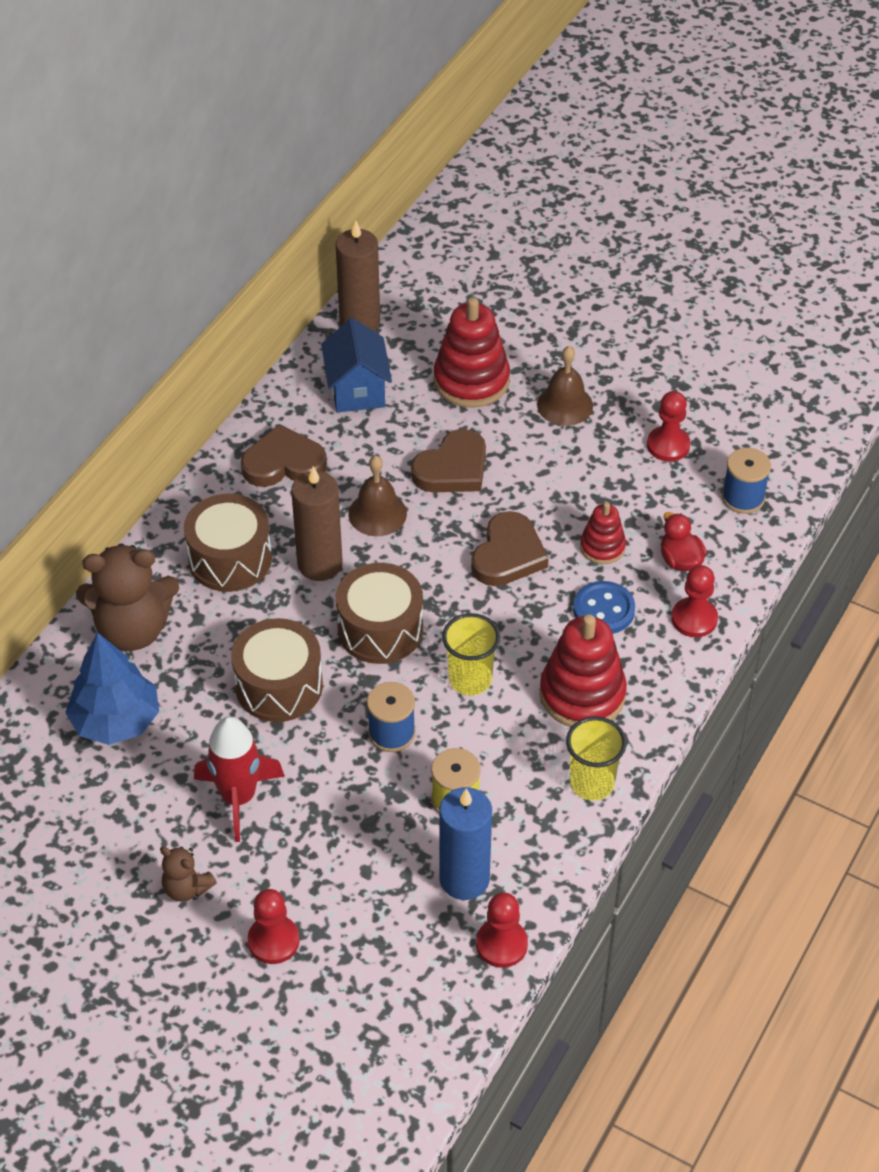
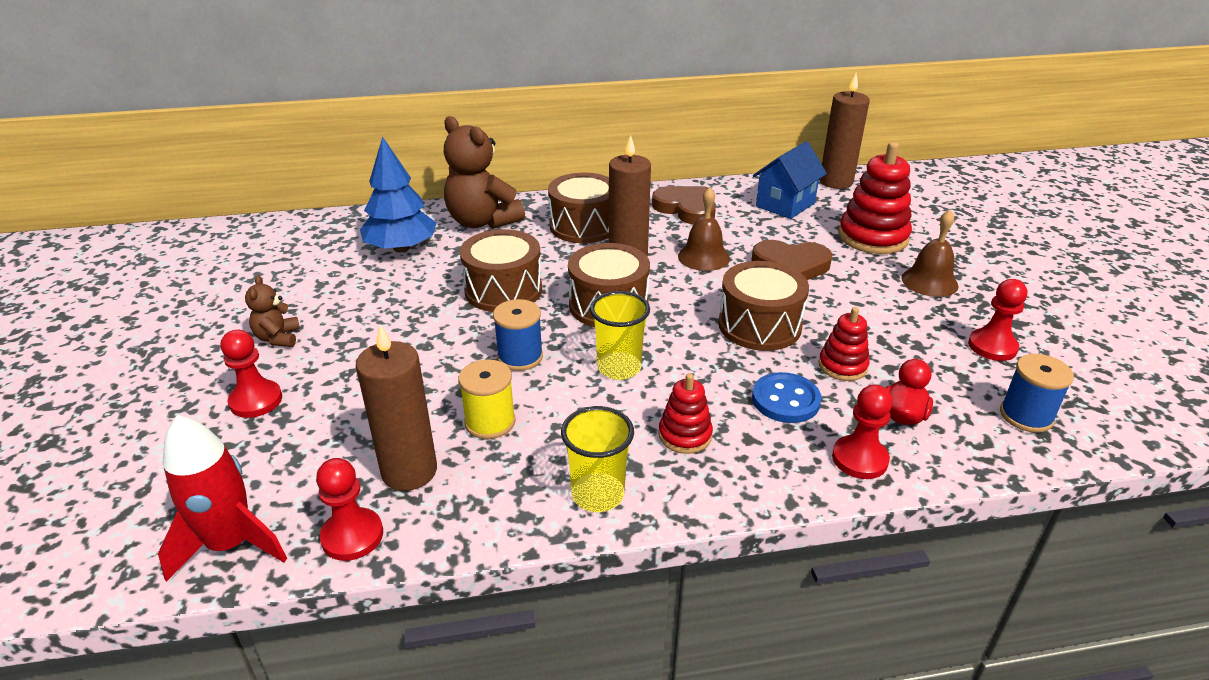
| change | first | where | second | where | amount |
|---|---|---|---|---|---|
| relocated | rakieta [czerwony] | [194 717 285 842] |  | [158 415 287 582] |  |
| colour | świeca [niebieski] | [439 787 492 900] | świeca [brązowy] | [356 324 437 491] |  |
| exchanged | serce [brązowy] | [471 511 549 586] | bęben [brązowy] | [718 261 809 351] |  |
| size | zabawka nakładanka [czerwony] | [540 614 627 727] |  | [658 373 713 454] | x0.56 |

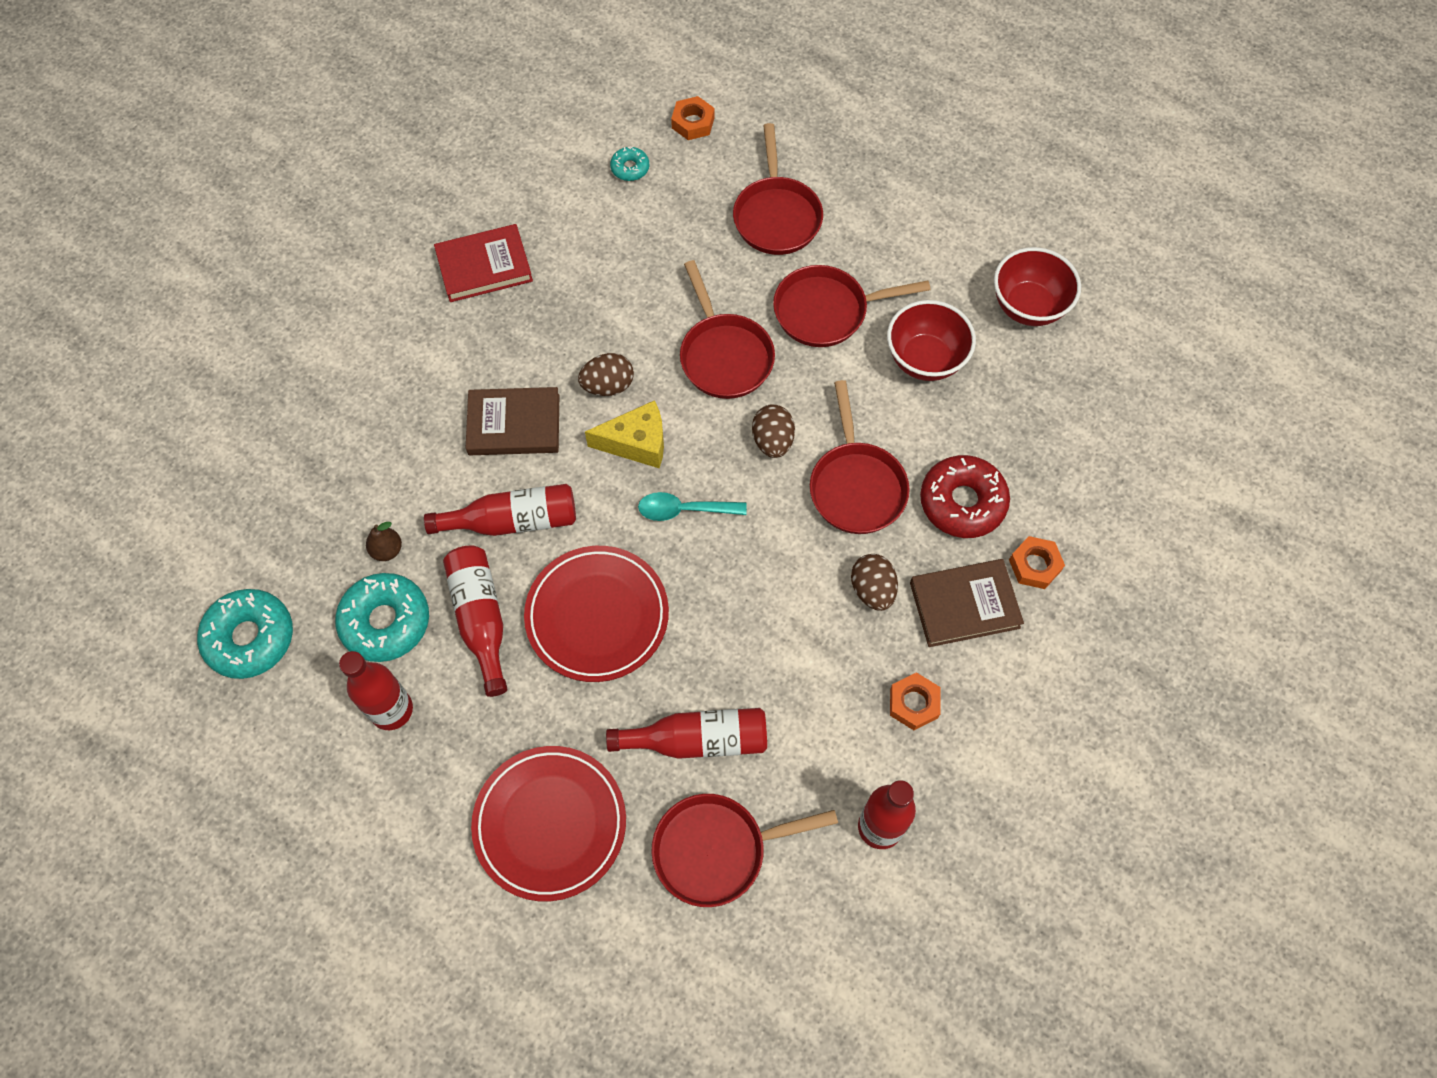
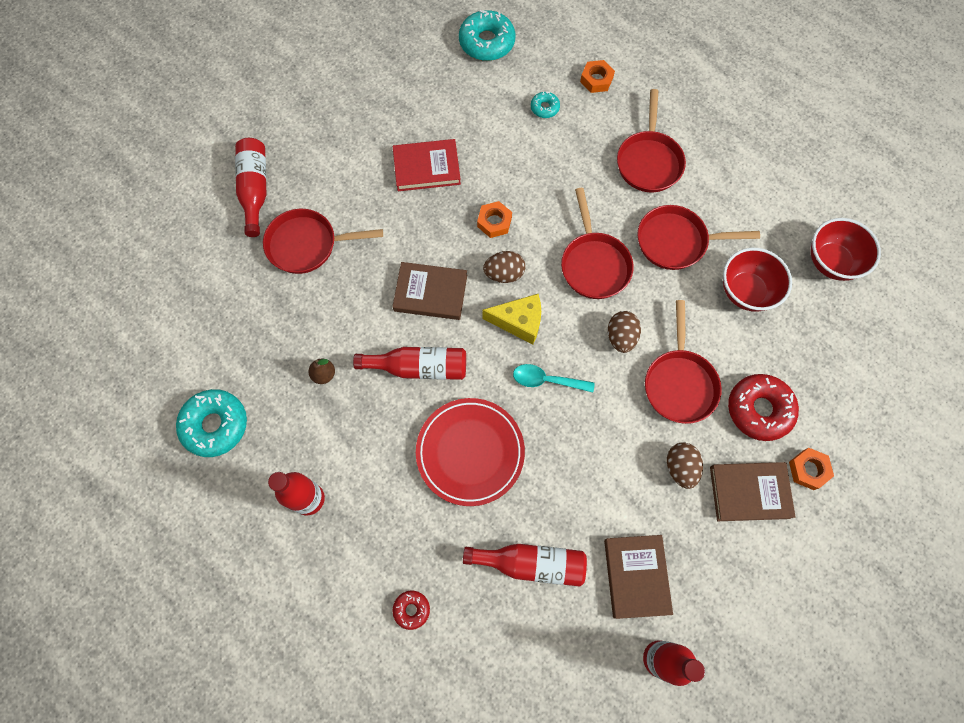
| change | first | where | second | where | amount |
|---|---|---|---|---|---|
| relocated | donut [turkusowy] | [335 573 429 662] |  | [459 10 515 61] |  |
| relocated | butelka [czerwony] | [443 546 507 697] |  | [235 138 267 237] |  |
| exchanged | talerz [czerwony] | [471 746 626 901] | donut [czerwony] | [392 590 430 630] |  |
| relocated | patelnia [czerwony] | [651 794 838 907] |  | [263 209 383 274] |  |
| relocated | nakrętka [pomarańczowy] | [890 672 941 730] |  | [477 201 512 238] |  |
| appeared |  |  | książka [brązowy] | [604 535 673 619] |  |

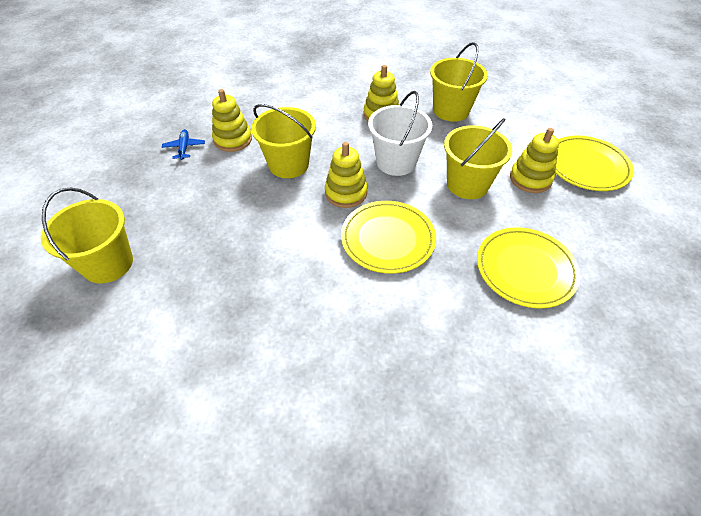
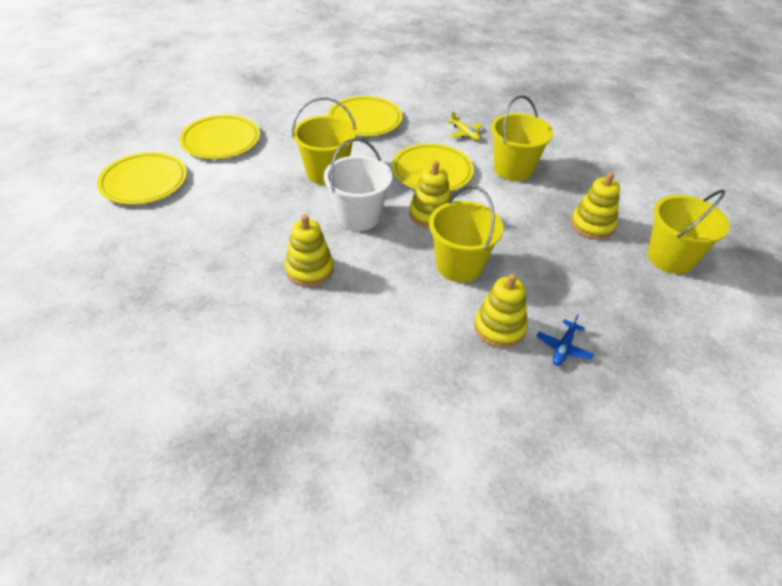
| change | first | where | second | where | amount |
|---|---|---|---|---|---|
| relocated | wiadro [żółty] | [430 42 488 122] |  | [491 95 553 181] |  |
| relocated | zabawka nakładanka [żółty] | [510 128 559 193] |  | [571 172 620 240] |  |
| appeared |  |  | talerz [żółty] | [97 152 187 205] |  |
| appeared |  |  | samolot [żółty] | [447 111 483 141] |  |

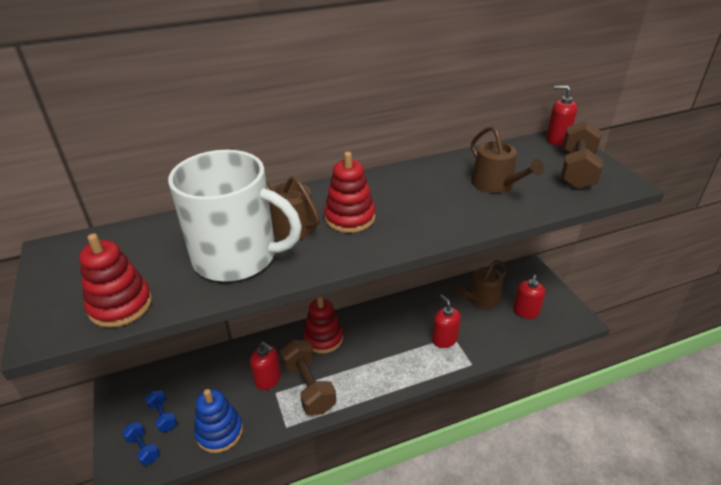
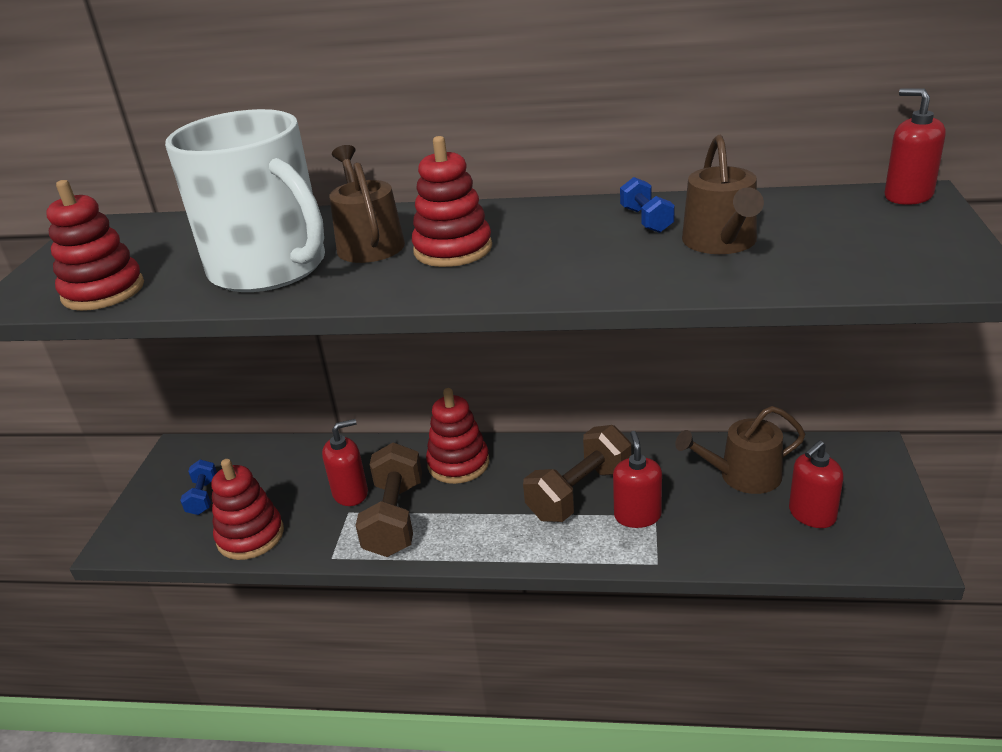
| change | first | where | second | where | amount |
|---|---|---|---|---|---|
| relocated | hantel [niebieski] | [122 422 160 466] |  | [620 177 675 233] |  |
| colour | zabawka nakładanka [niebieski] | [194 389 243 453] | zabawka nakładanka [czerwony] | [211 459 284 560] |  |
| spun | dozownik mydła [czerwony] | [250 342 281 390] |  | [322 419 368 506] | 90 degrees counterclockwise |
| relocated | hantel [brązowy] | [561 121 603 189] |  | [523 425 631 522] |  |

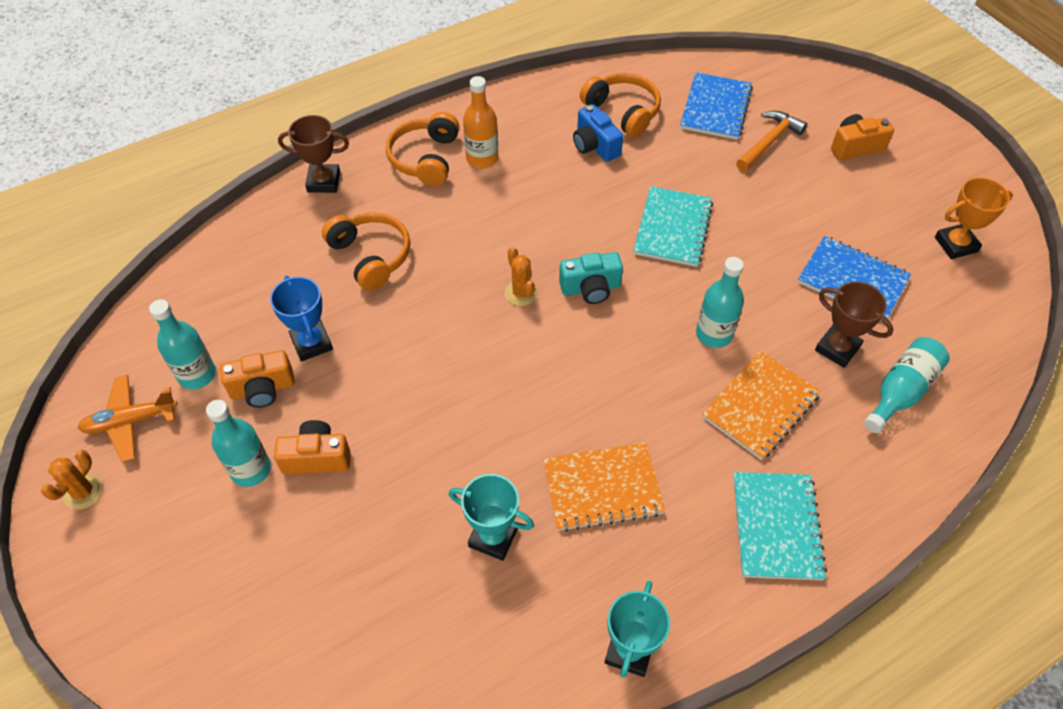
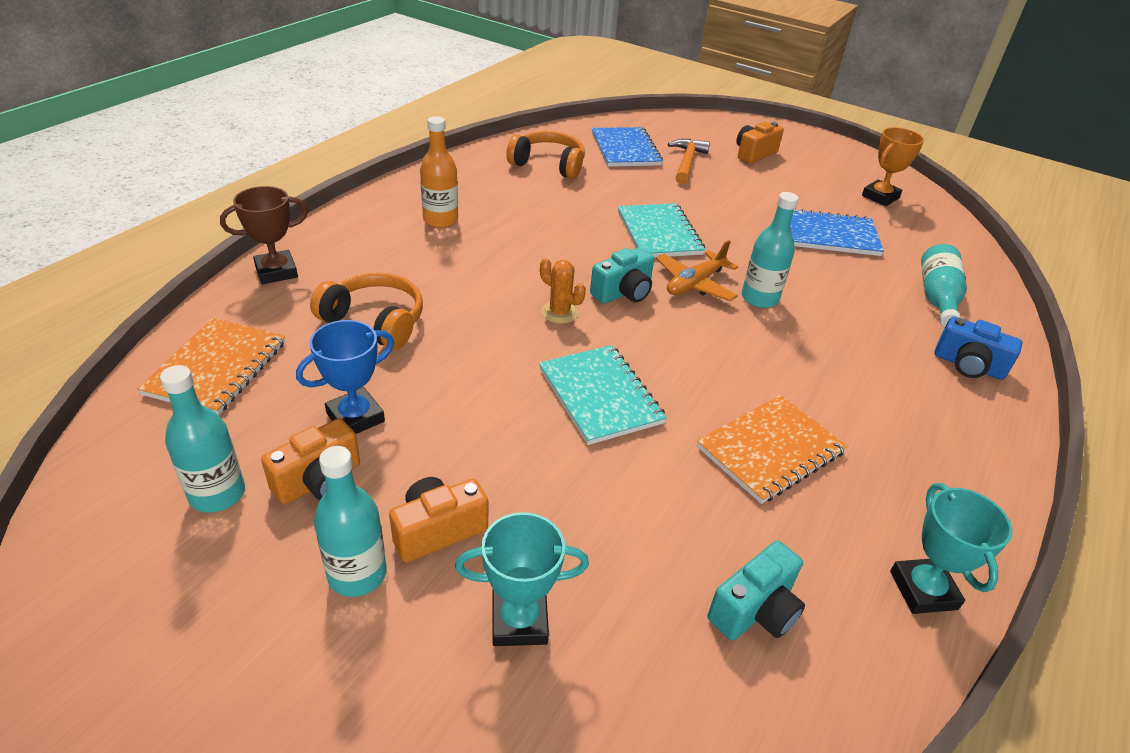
| change | first | where | second | where | amount |
|---|---|---|---|---|---|
| missing | kaktus [pomarańczowy] | [41 450 103 509] |  |  |  |
| relocated | samolot [pomarańczowy] | [78 375 178 462] |  | [656 240 738 301] |  |
| spun | puchar [niebieski] | [270 276 333 362] |  | [296 320 394 434] | 75 degrees counterclockwise |
| missing | słuchawki [pomarańczowy] | [386 112 459 186] |  |  |  |
| relocated | puchar [turkusowy] | [449 474 534 561] |  | [455 512 589 646] |  |
| relocated | aparat fotograficzny [niebieski] | [573 104 623 162] |  | [934 316 1023 380] |  |
| relocated | zeszyt [pomarańczowy] | [702 351 821 460] |  | [137 318 285 415] |  |
| relocated | zeszyt [turkusowy] | [733 472 827 580] |  | [539 345 667 445] |  |
| missing | puchar [brązowy] | [815 282 893 368] |  |  |  |
| appeared |  |  | aparat fotograficzny [turkusowy] | [708 541 805 640] |  |

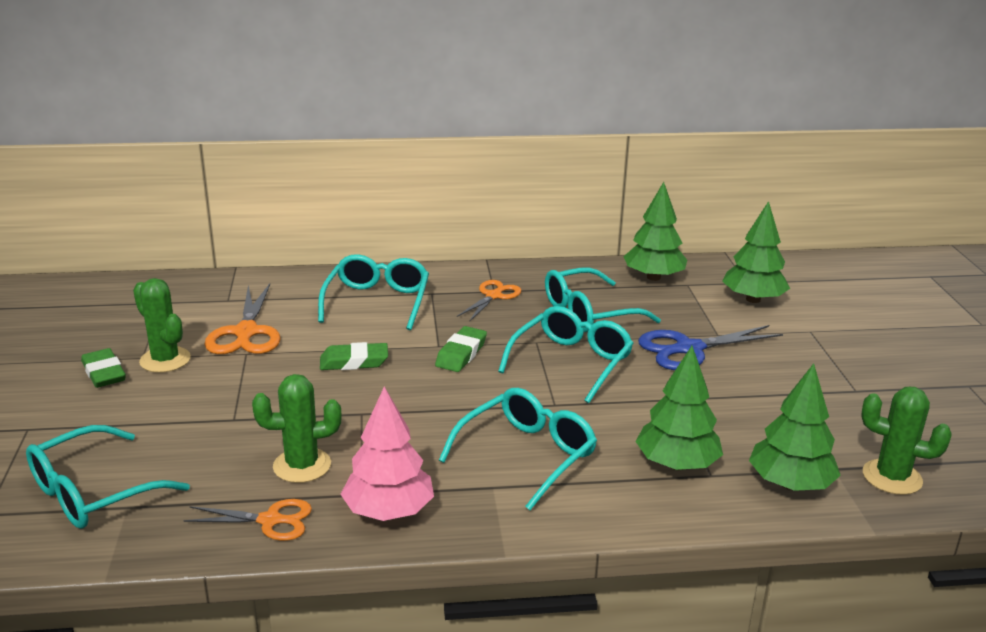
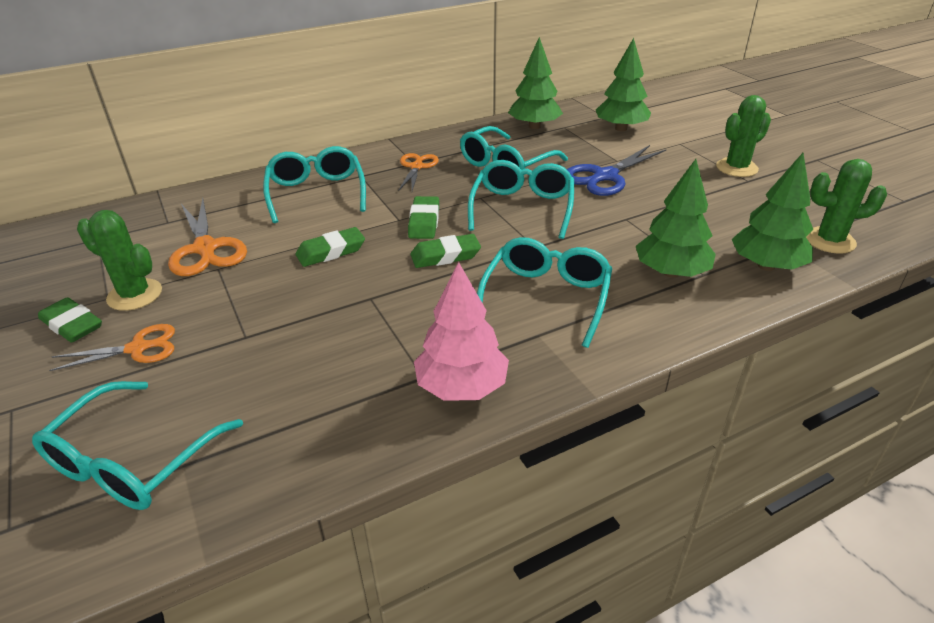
| change | first | where | second | where | amount |
|---|---|---|---|---|---|
| relocated | nożyczki [pomarańczowy] | [183 499 312 541] |  | [49 324 175 371] |  |
| relocated | kaktus [zielony] | [252 374 342 483] |  | [716 95 771 177] |  |
| appeared |  |  | gumka do mazania [zielony] | [410 234 481 268] |  |

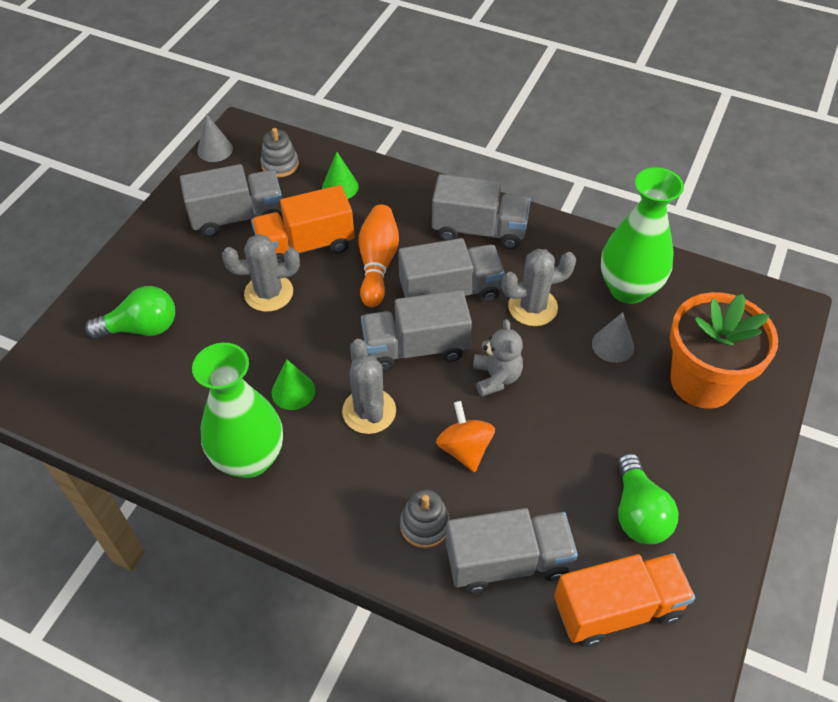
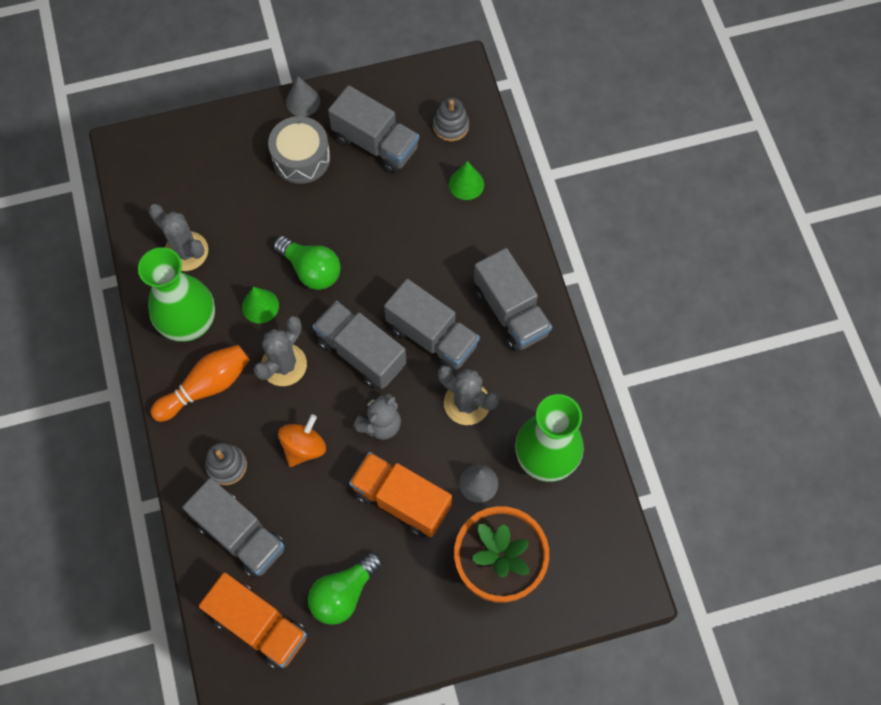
| change | first | where | second | where | amount |
|---|---|---|---|---|---|
| relocated | żarówka [zielony] | [85 286 175 339] |  | [273 236 341 290] |  |
| relocated | stożek [szary] | [197 114 233 162] |  | [286 76 320 116] |  |
| relocated | kaktus [szary] | [222 234 300 312] |  | [148 204 208 271] |  |
| relocated | ciężarówka [pomarańczowy] | [251 185 354 263] |  | [349 452 452 537] |  |
| relocated | kręgiel [pomarańczowy] | [359 205 399 307] |  | [150 345 249 422] |  |
| appeared |  |  | bęben [szary] | [268 116 331 184] |  |

